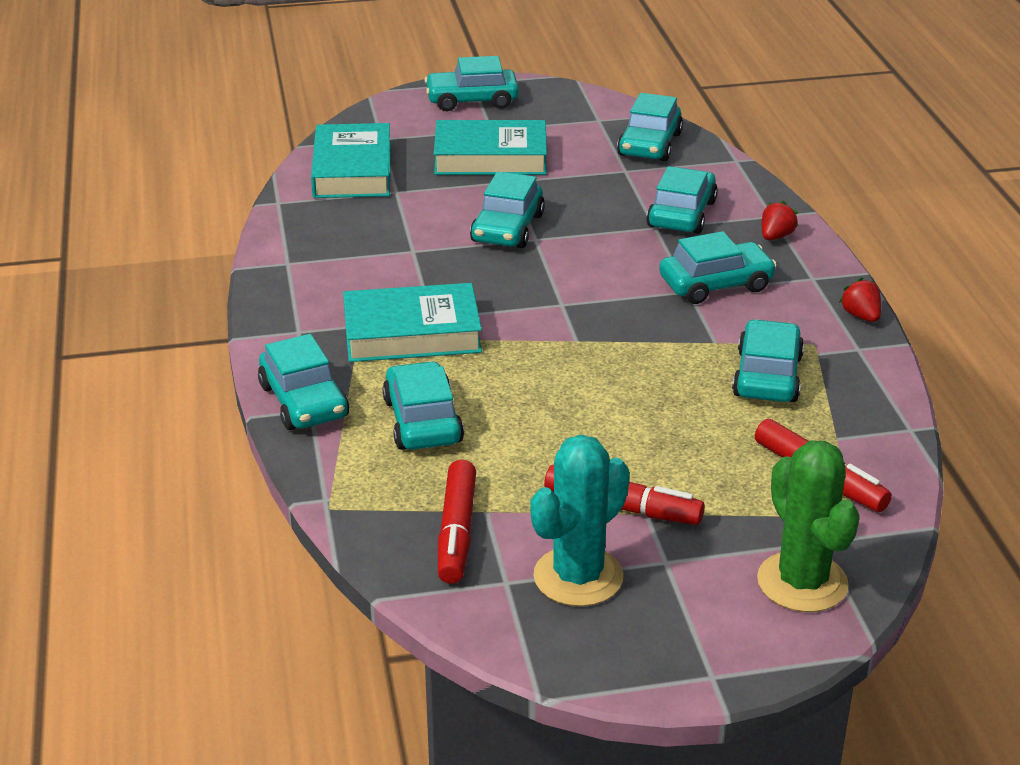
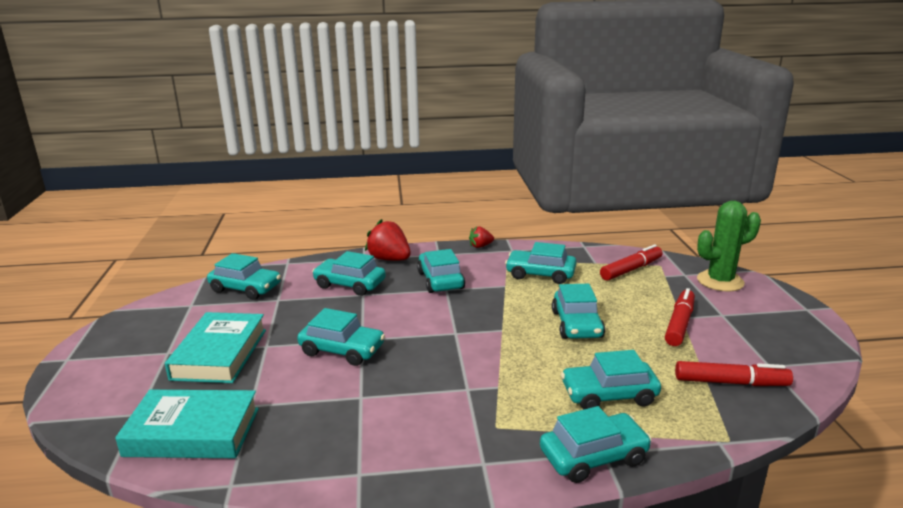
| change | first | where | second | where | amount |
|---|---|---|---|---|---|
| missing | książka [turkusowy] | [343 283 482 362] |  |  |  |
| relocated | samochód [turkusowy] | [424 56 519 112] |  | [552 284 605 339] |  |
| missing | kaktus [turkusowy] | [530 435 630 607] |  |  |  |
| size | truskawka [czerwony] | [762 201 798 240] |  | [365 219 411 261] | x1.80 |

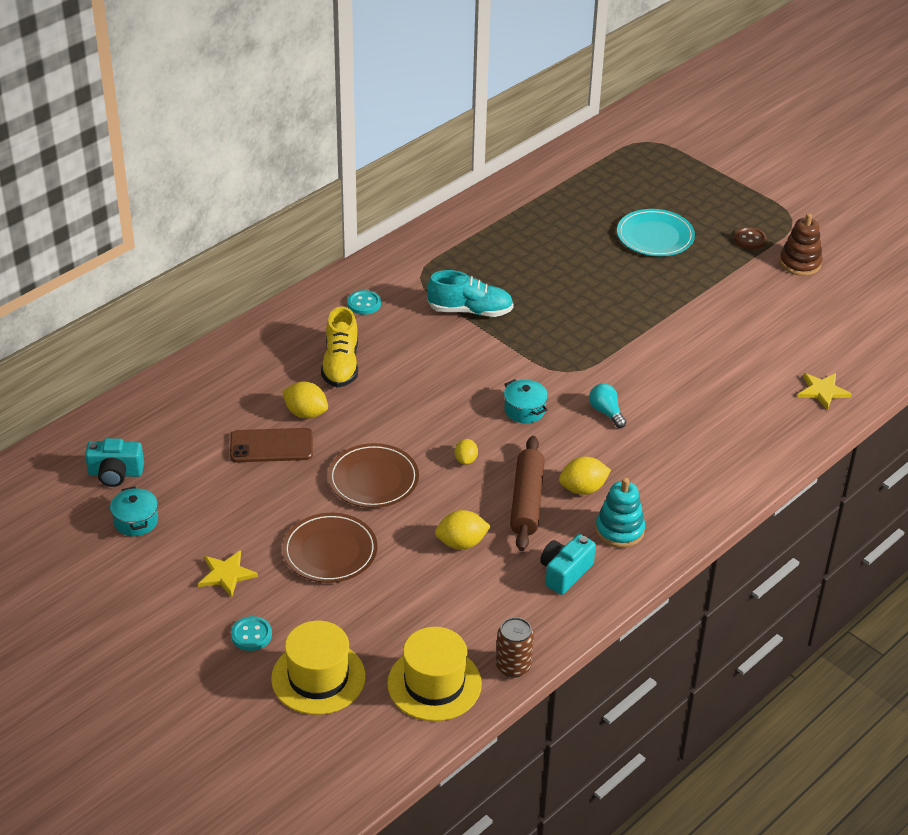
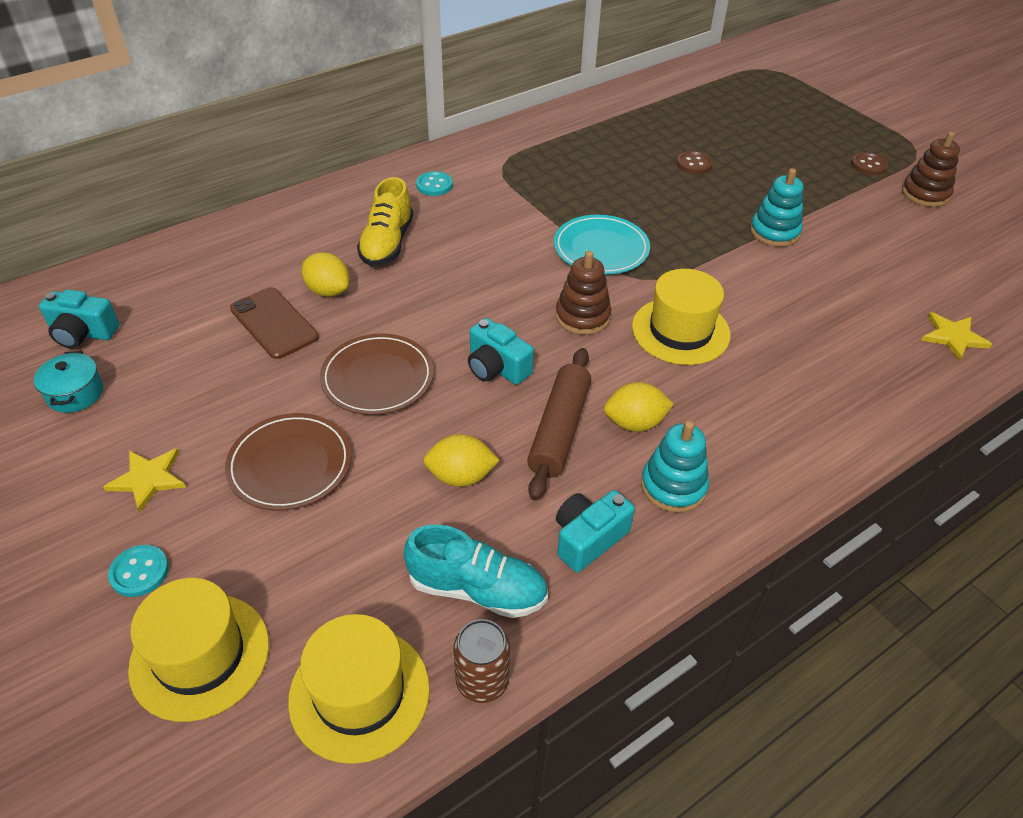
| change | first | where | second | where | amount |
|---|---|---|---|---|---|
| spun | telefon [brązowy] | [230 428 313 462] |  | [230 287 319 359] | 45 degrees clockwise |
| relocated | but [turkusowy] | [427 270 514 317] |  | [404 524 548 618] |  |
| exchanged | cytryna [żółty] | [455 439 478 465] | aparat fotograficzny [turkusowy] | [468 318 534 385] |  |
| exchanged | garnek [turkusowy] | [504 379 548 423] | zabawka nakładanka [brązowy] | [556 251 611 335] |  |
| exchanged | żarówka [turkusowy] | [589 383 626 428] | kapelusz [żółty] | [632 269 731 365] |  |
| relocated | talerz [turkusowy] | [617 209 695 256] |  | [554 215 650 274] |  |
| appeared |  |  | guzik [brązowy] | [677 151 713 174] |  |
| appeared |  |  | zabawka nakładanka [turkusowy] | [750 168 803 247] |  |

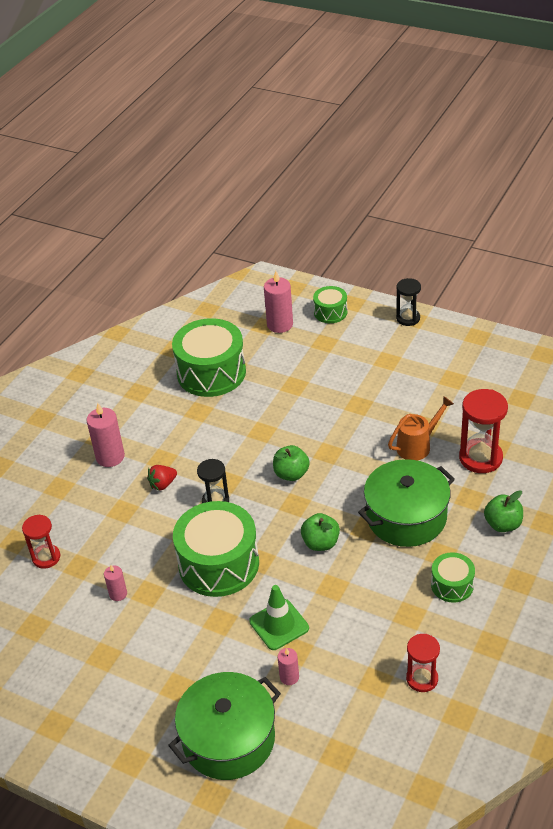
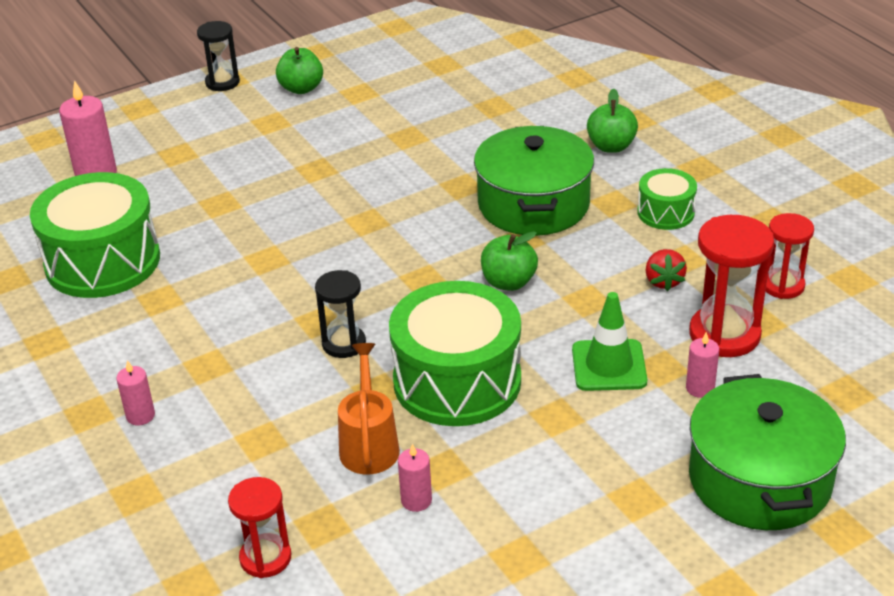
| change | first | where | second | where | amount |
|---|---|---|---|---|---|
| size | świeca [różowy] | [86 403 125 467] |  | [116 360 155 425] | x0.56 |
| relocated | truskawka [czerwony] | [147 465 177 491] |  | [646 249 687 291] |  |
| relocated | jabłko [zielony] | [273 445 310 481] |  | [276 47 323 94] |  |
| missing | bęben [zielony] | [313 286 348 323] |  |  |  |
| relocated | konewka [pomarańczowy] | [388 396 454 461] |  | [338 343 400 475] |  |
| relocated | klepsydra [czerwony] | [459 389 508 473] |  | [689 215 774 357] |  |

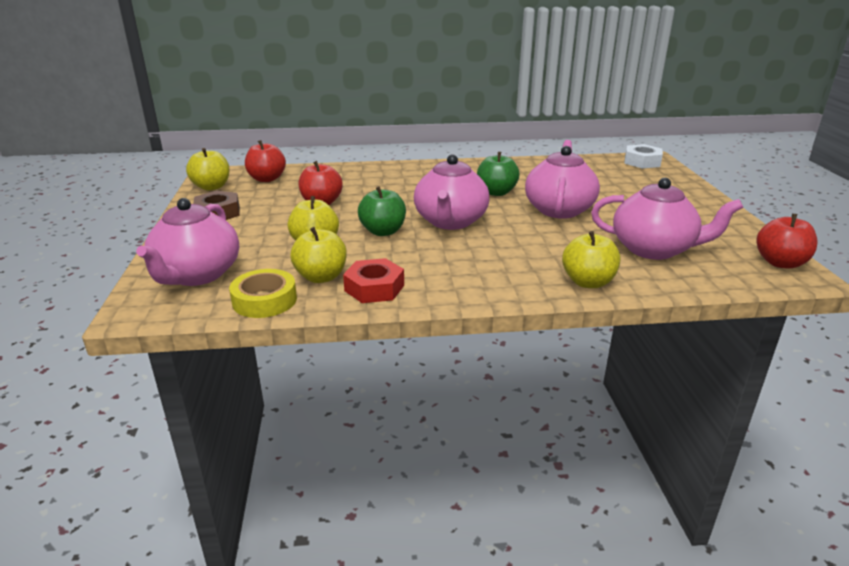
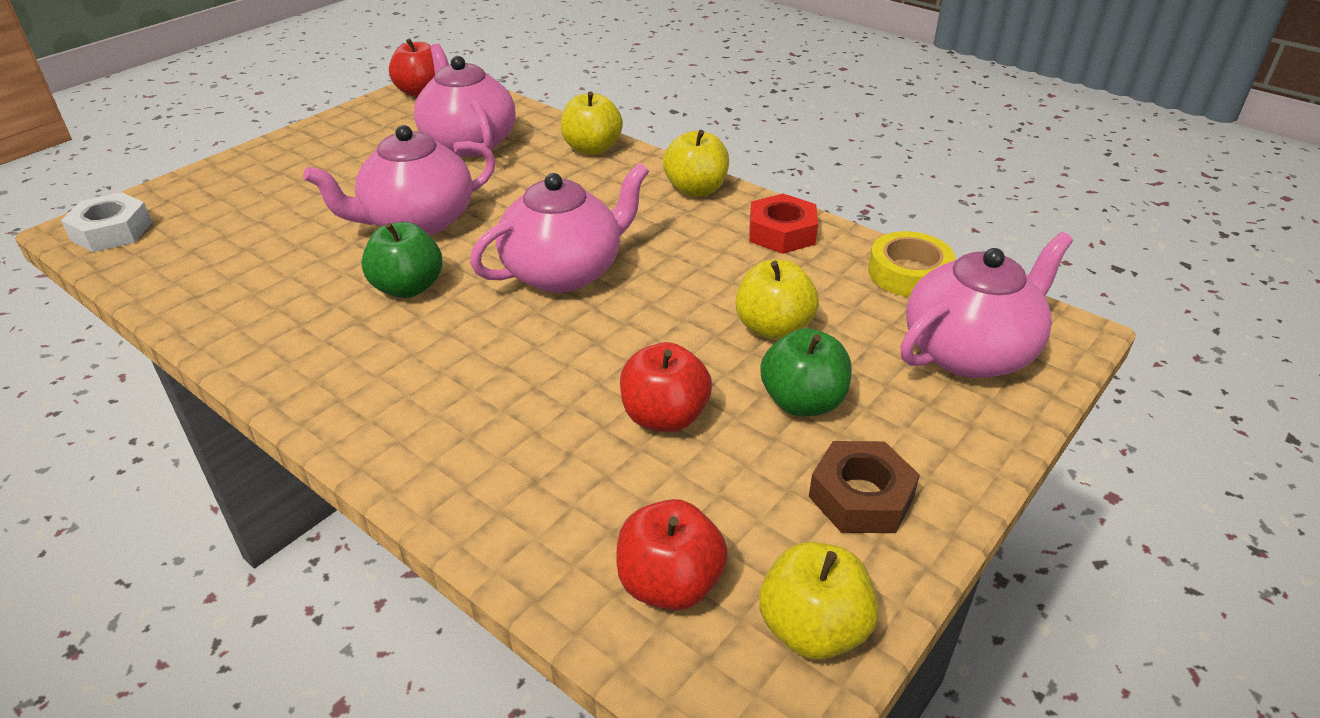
| change | first | where | second | where | amount |
|---|---|---|---|---|---|
| relocated | jabłko [żółty] | [291 227 347 283] |  | [663 130 729 197] |  |
| relocated | jabłko [zielony] | [358 186 406 236] |  | [760 328 852 416] |  |

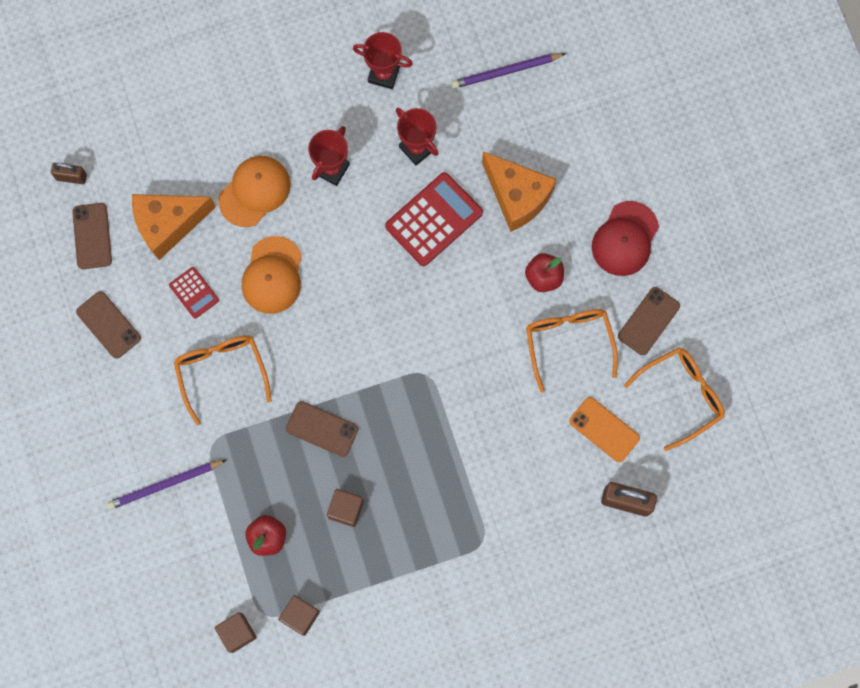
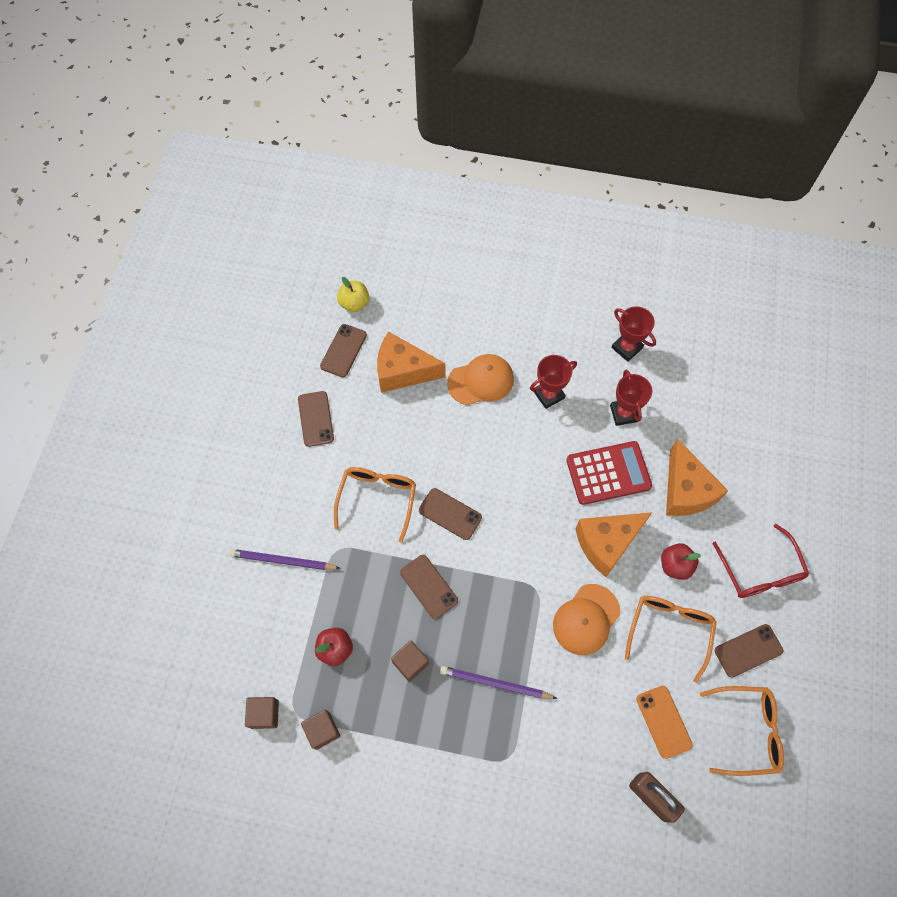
| change | first | where | second | where | amount |
|---|---|---|---|---|---|
| exchanged | kłódka [brązowy] | [51 163 87 184] | jabłko [żółty] | [337 277 369 312] |  |
| missing | kalkulator [czerwony] | [169 267 219 319] |  |  |  |
| relocated | czapka [pomarańczowy] | [241 236 302 314] |  | [553 584 620 655] |  |
| relocated | ołówek [fioletowy] | [451 53 566 89] |  | [440 666 558 699] |  |
| exchanged | czapka [czerwony] | [592 201 659 276] | okulary [czerwony] | [712 524 809 598] |  |
| appeared |  |  | telefon [brązowy] | [419 488 482 540] |  |
| appeared |  |  | ser [pomarańczowy] | [575 512 652 577] |  |

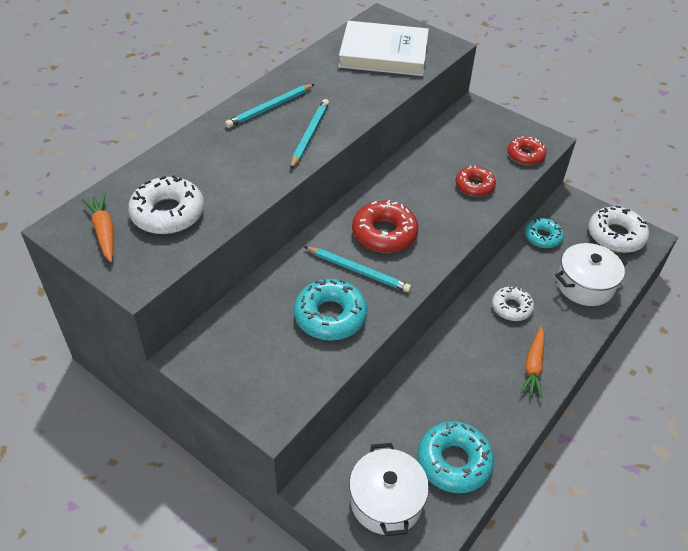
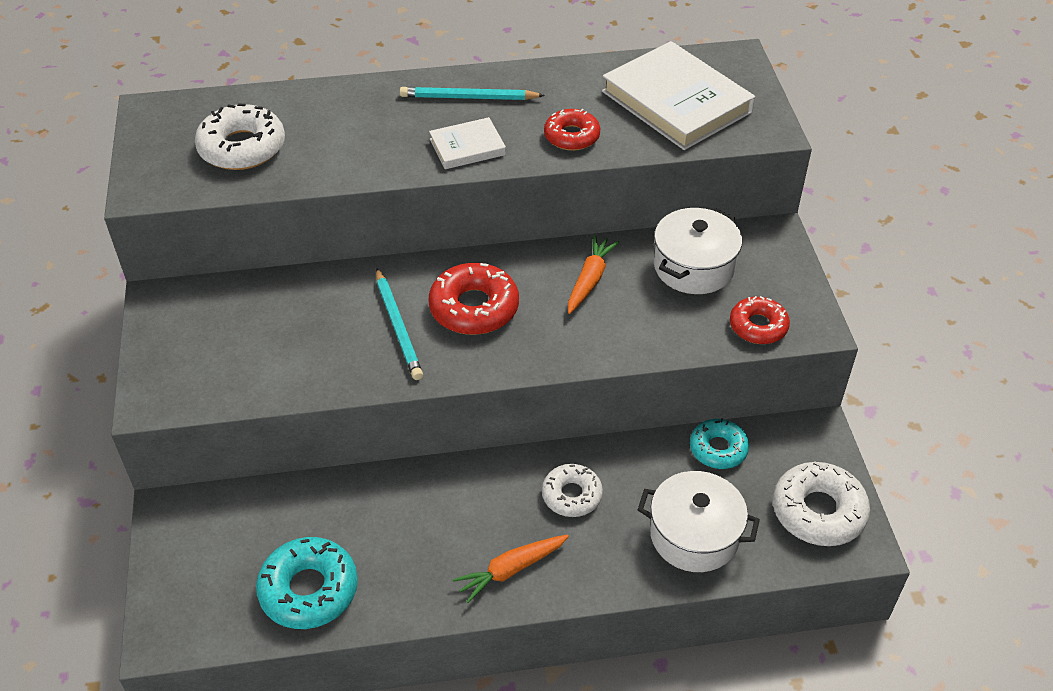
| change | first | where | second | where | amount |
|---|---|---|---|---|---|
| relocated | marchewka [pomarańczowy] | [82 194 114 262] |  | [568 235 619 314] |  |
| exchanged | ołówek [turkusowy] | [290 99 329 170] | książka [biały] | [429 117 506 169] |  |
| missing | donut [turkusowy] | [294 279 367 341] |  |  |  |
| relocated | garnek [biały] | [349 443 429 536] |  | [654 208 742 294] |  |
| relocated | donut [czerwony] | [456 165 496 197] |  | [544 109 600 151] |  |

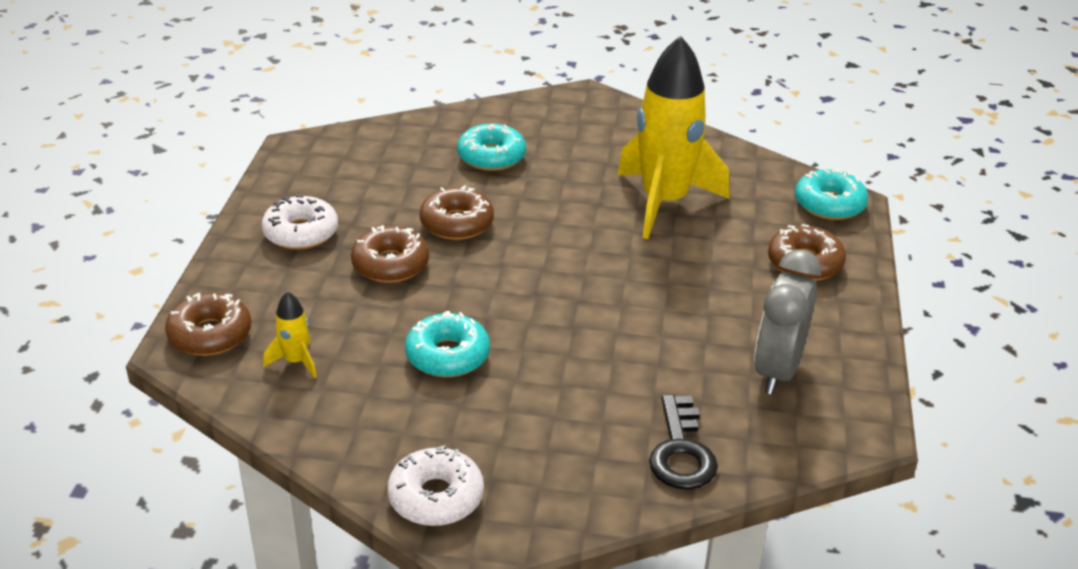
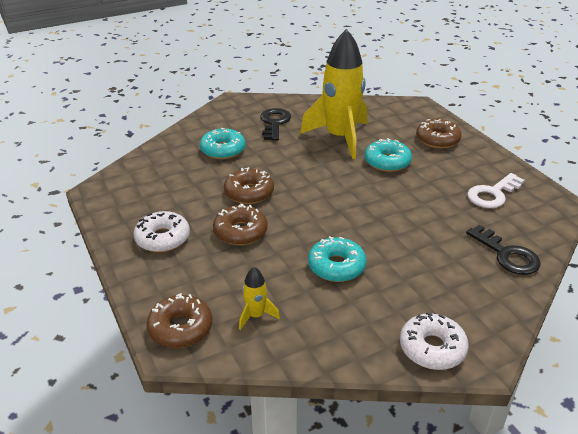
| change | first | where | second | where | amount |
|---|---|---|---|---|---|
| exchanged | budzik [szary] | [754 249 821 395] | klucz [biały] | [467 173 525 208] |  |
| relocated | donut [turkusowy] | [795 168 868 220] |  | [365 138 412 172] |  |
| appeared |  |  | klucz [czarny] | [260 108 291 140] |  |

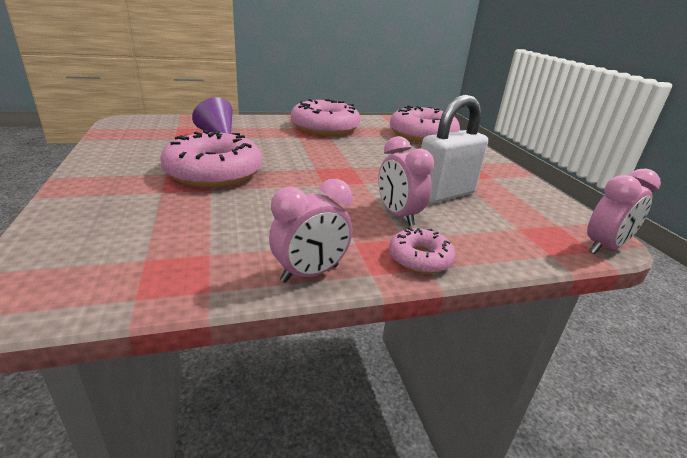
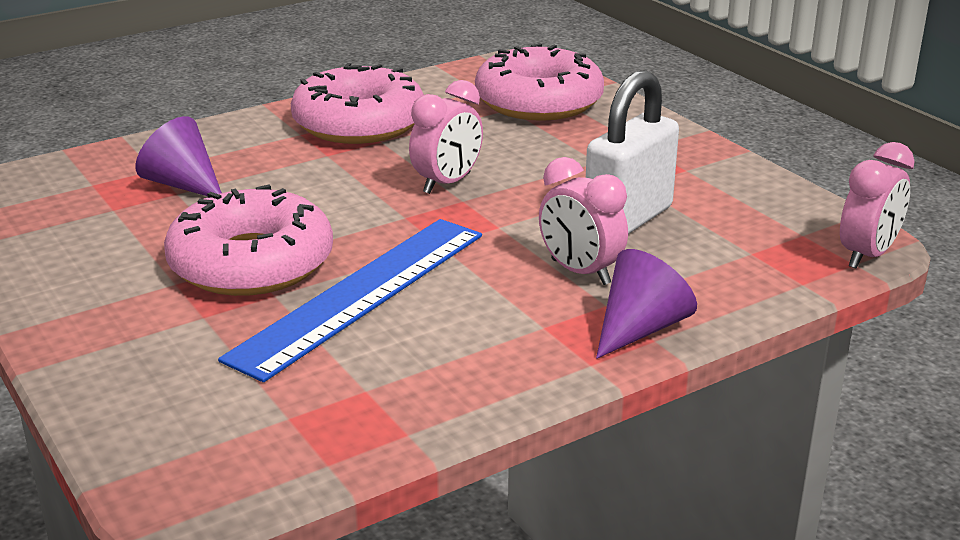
| change | first | where | second | where | amount |
|---|---|---|---|---|---|
| relocated | budzik [różowy] | [269 179 353 283] |  | [409 80 483 194] |  |
| exchanged | donut [różowy] | [389 227 456 274] | stożek [fioletowy] | [596 249 697 359] |  |
| appeared |  |  | linijka [niebieski] | [218 219 482 382] |  |

